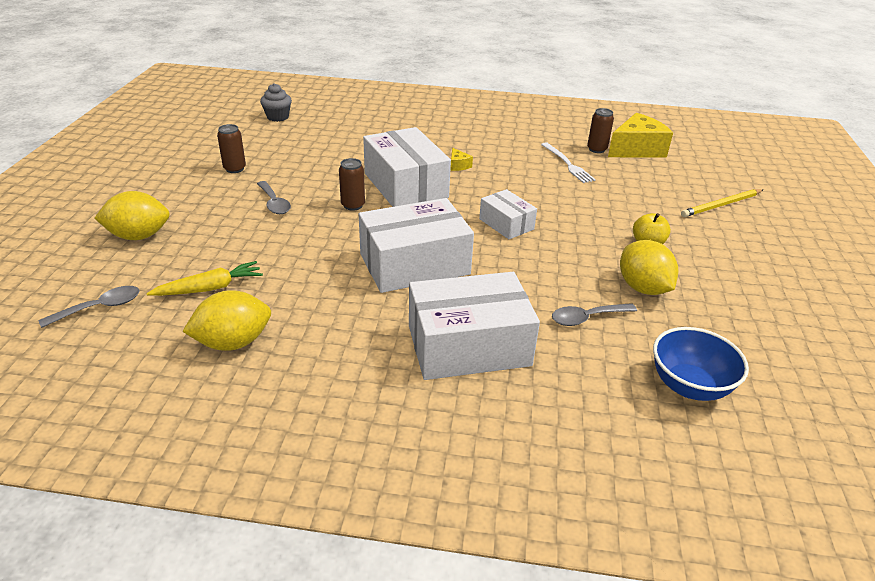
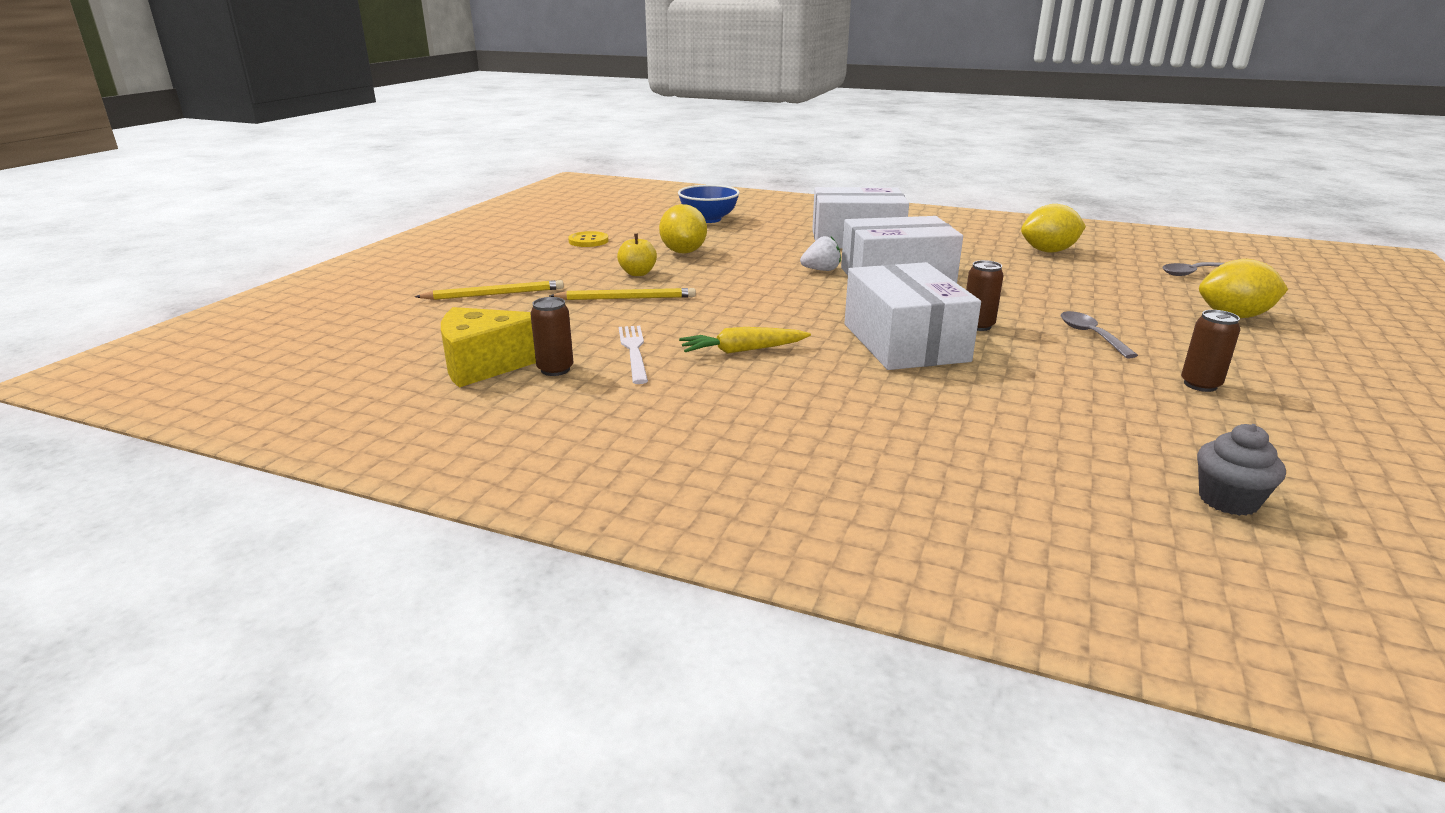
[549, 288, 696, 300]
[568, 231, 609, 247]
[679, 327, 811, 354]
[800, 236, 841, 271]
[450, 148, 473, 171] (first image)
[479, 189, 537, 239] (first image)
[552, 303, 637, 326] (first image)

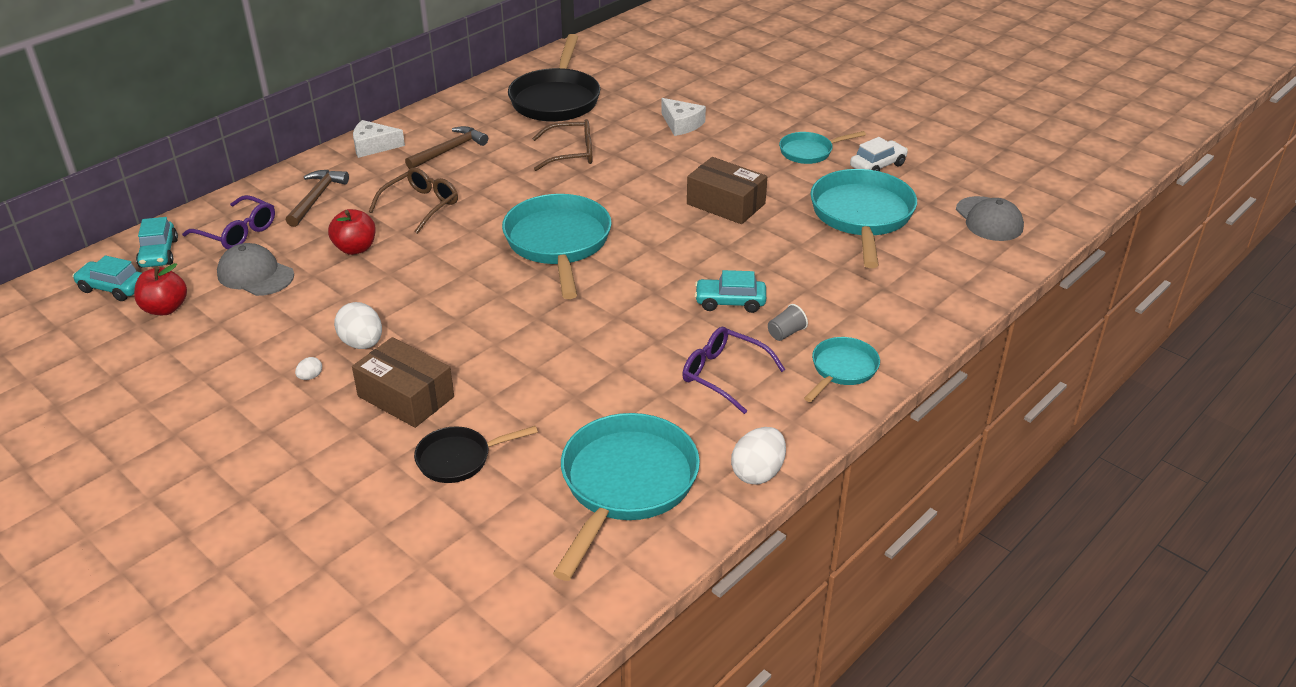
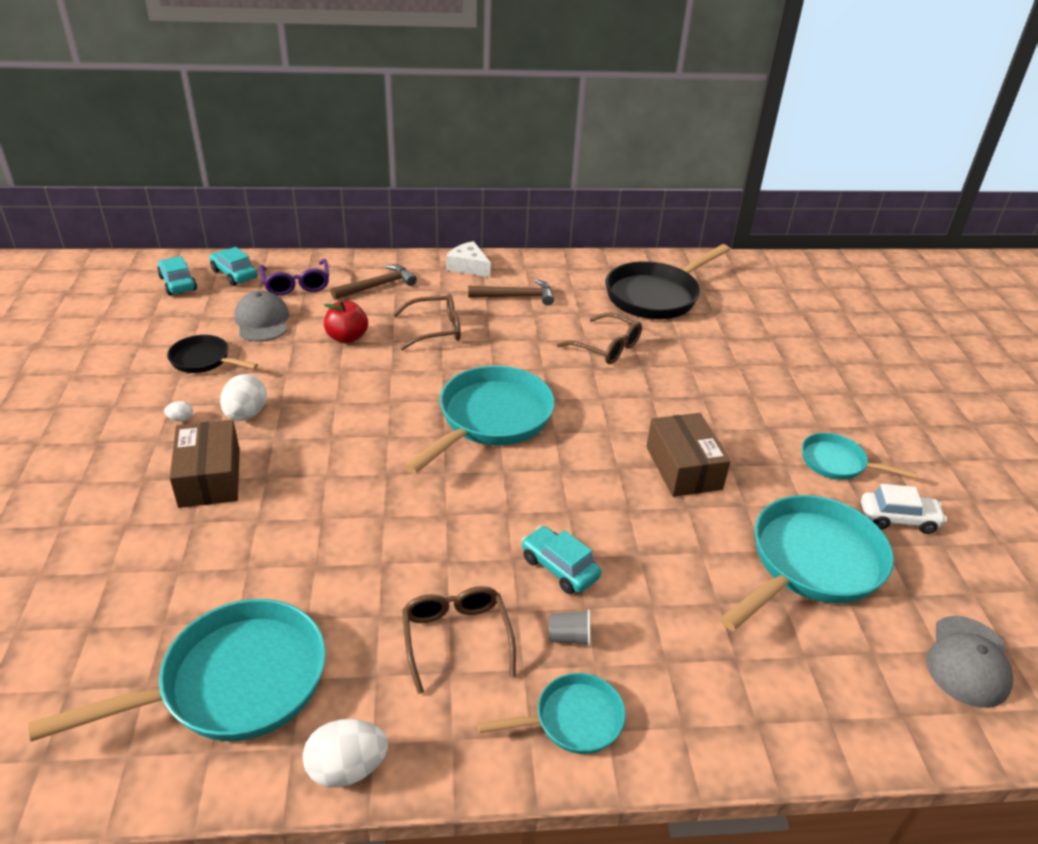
[167, 335, 258, 373]
[209, 247, 257, 286]
[402, 586, 516, 694]
[134, 263, 187, 315] (first image)
[661, 98, 706, 136] (first image)

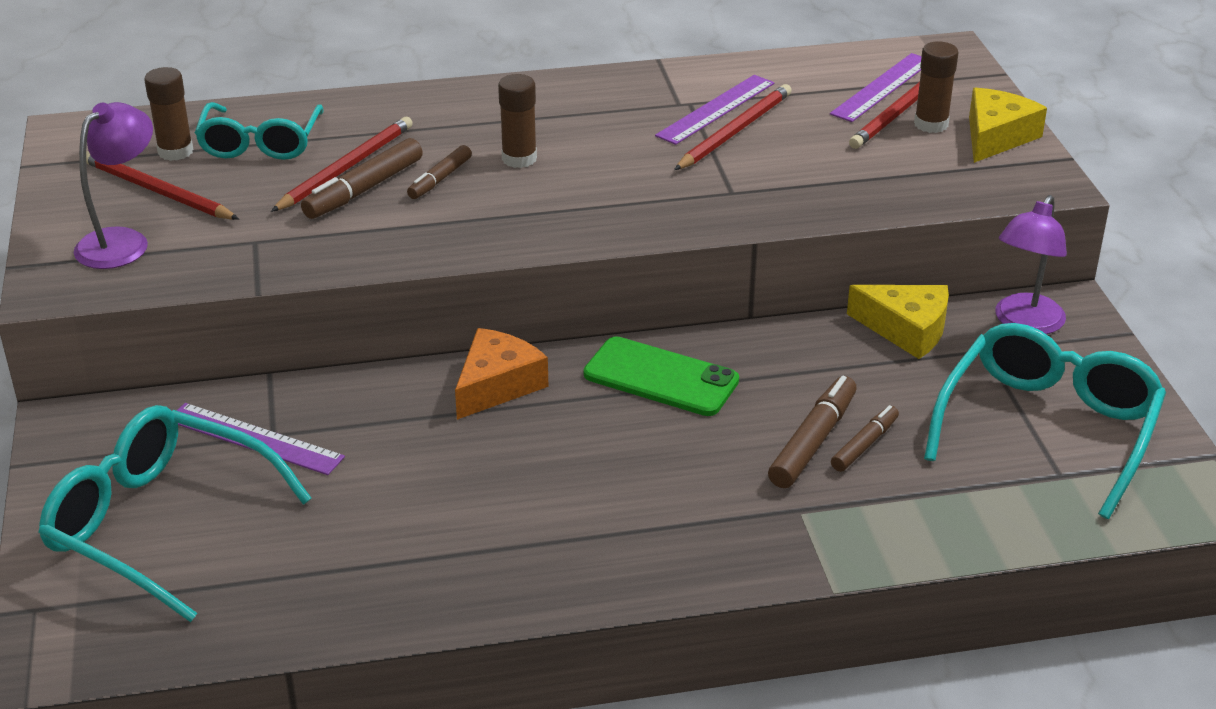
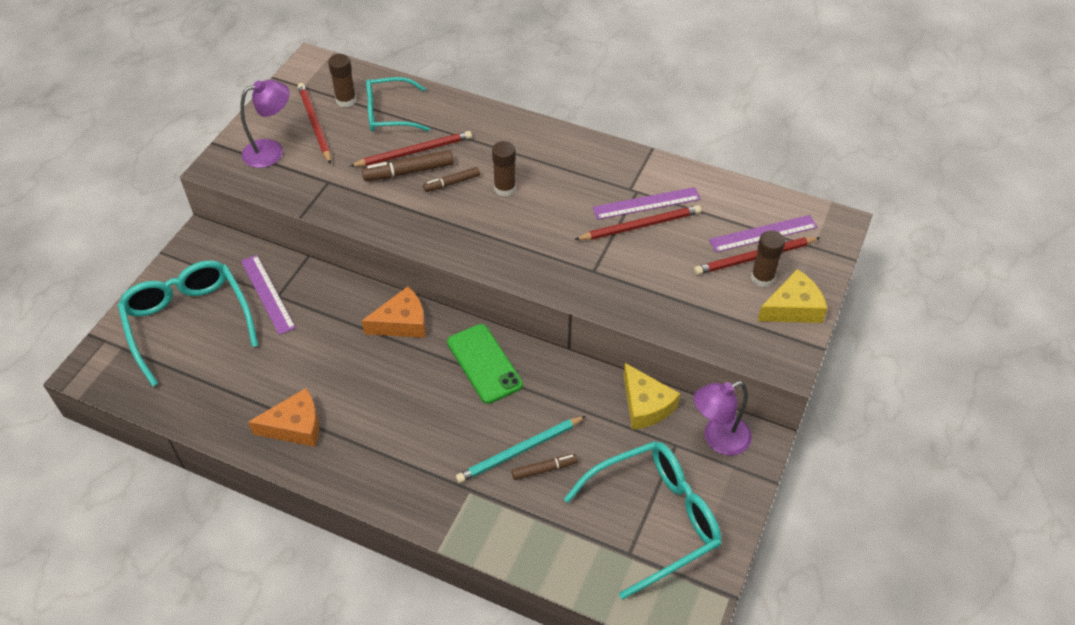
[248, 388, 319, 447]
[366, 77, 430, 132]
[456, 416, 586, 483]

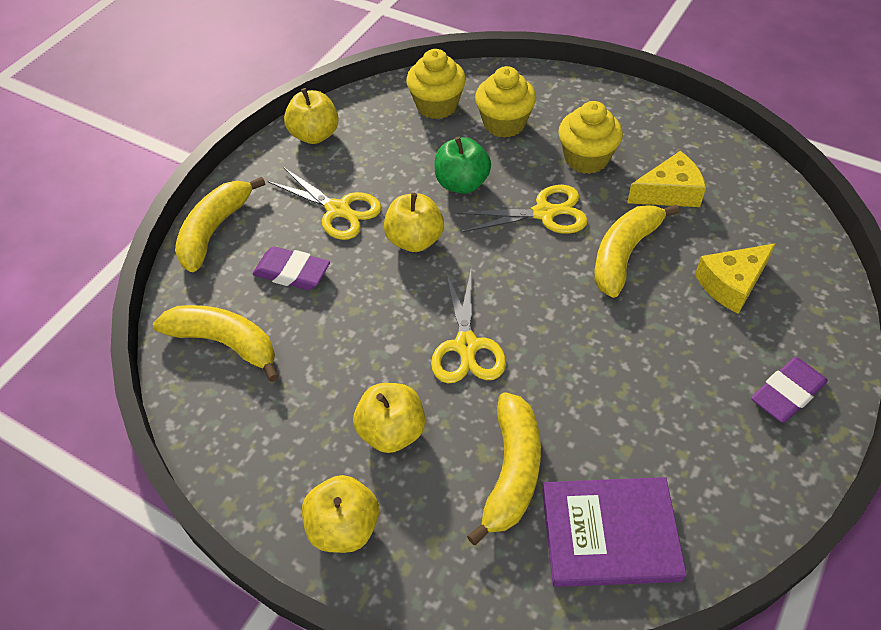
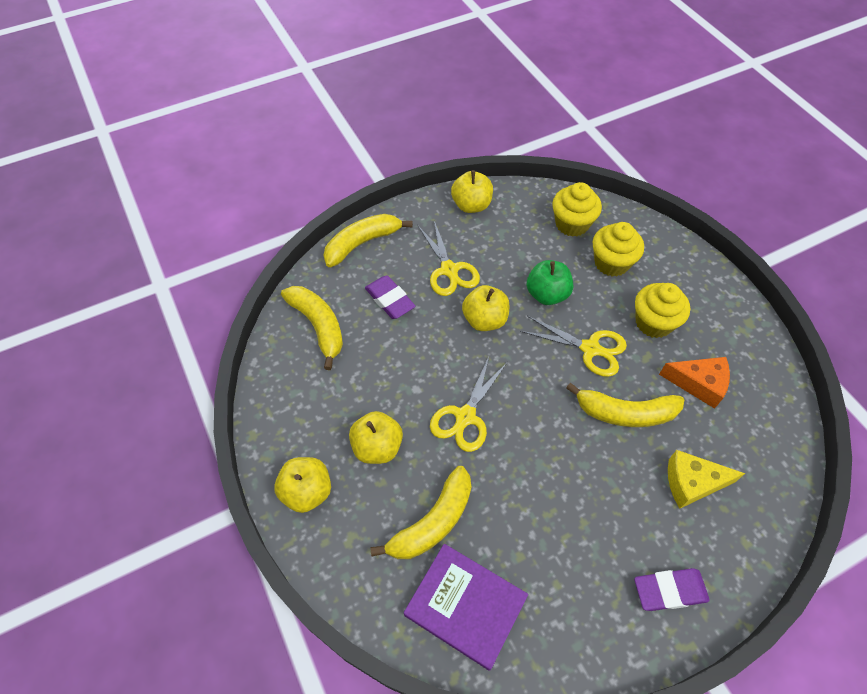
[566, 383, 684, 427]
[659, 357, 730, 409]

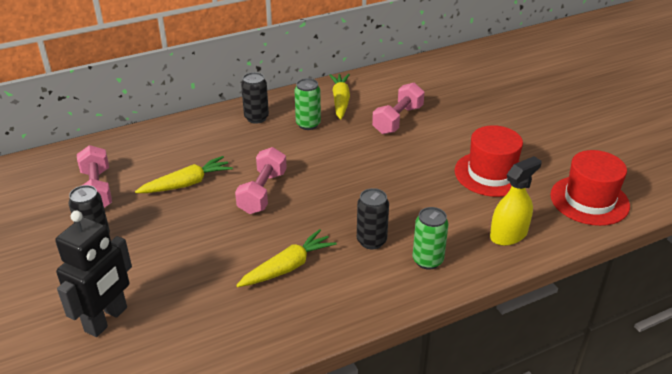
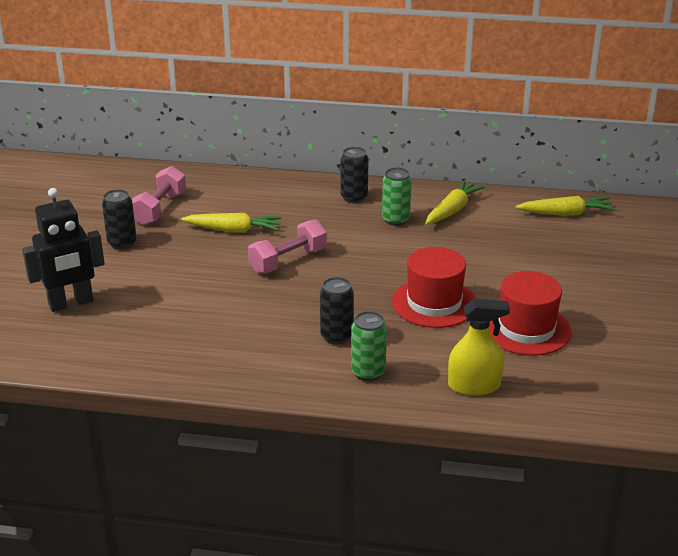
[392, 247, 476, 328]
[515, 196, 616, 216]
[372, 83, 425, 134] (first image)

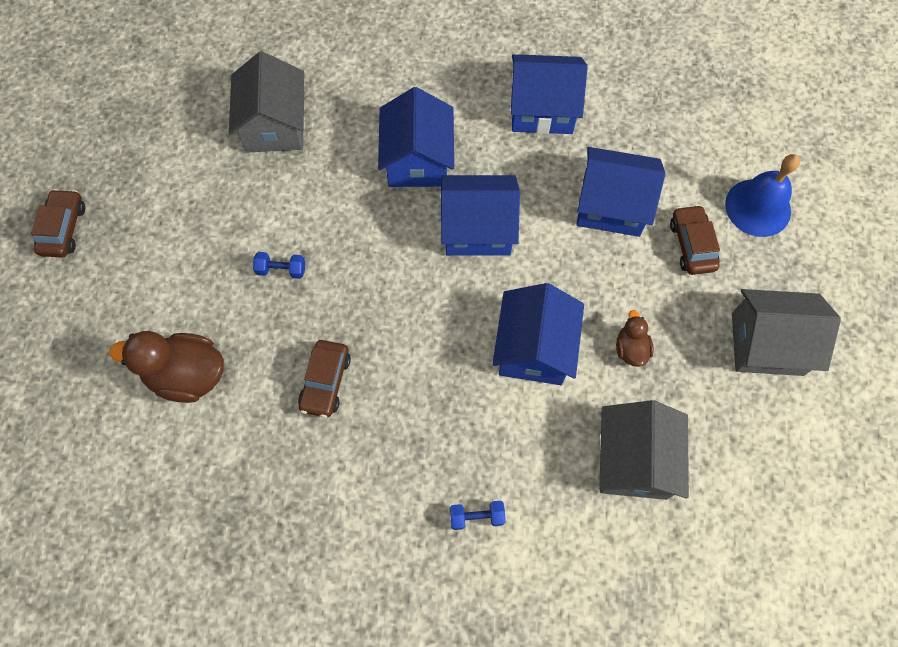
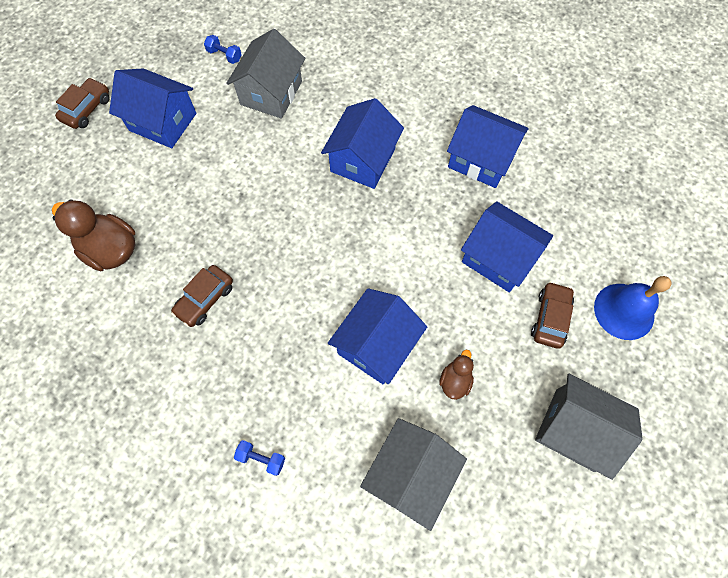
[109, 68, 196, 148]
[204, 35, 242, 64]

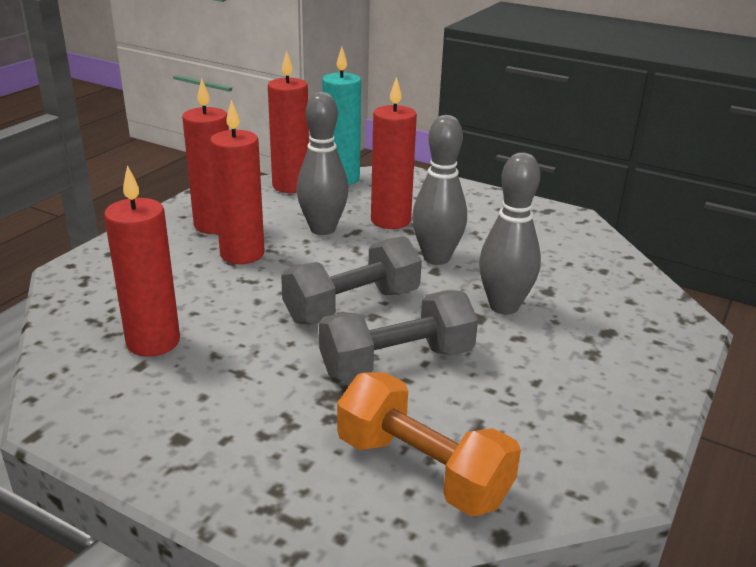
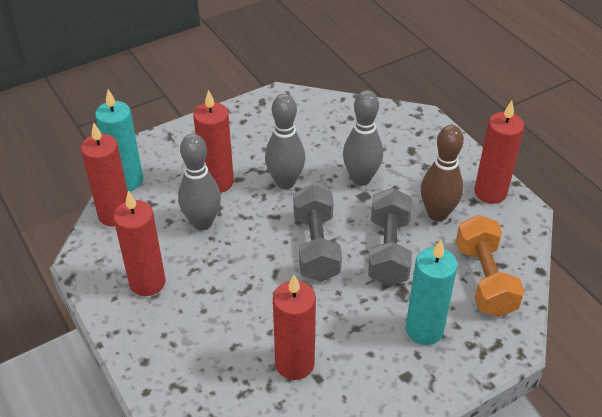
[406, 240, 458, 345]
[421, 125, 464, 221]
[456, 215, 524, 317]
[474, 101, 524, 204]

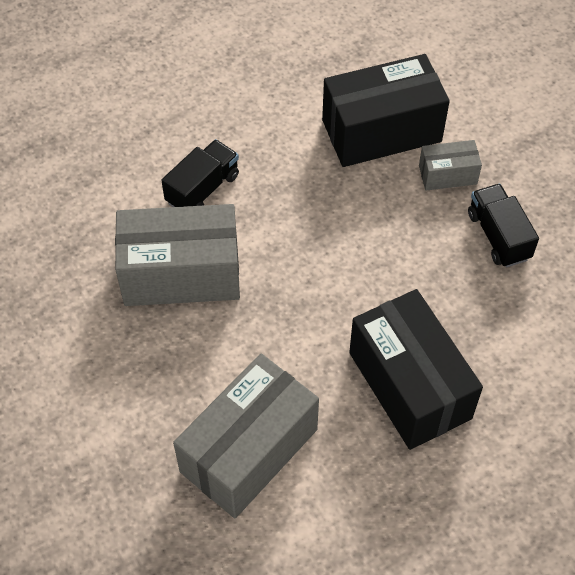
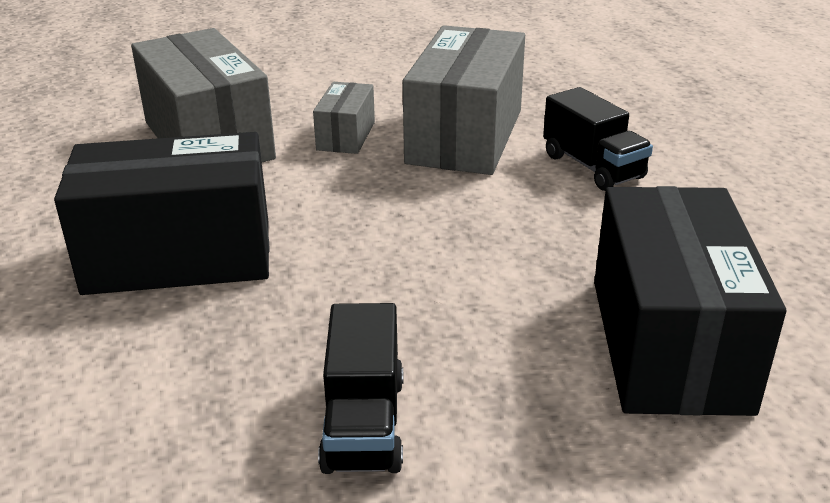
[313, 82, 375, 154]
[318, 303, 403, 474]

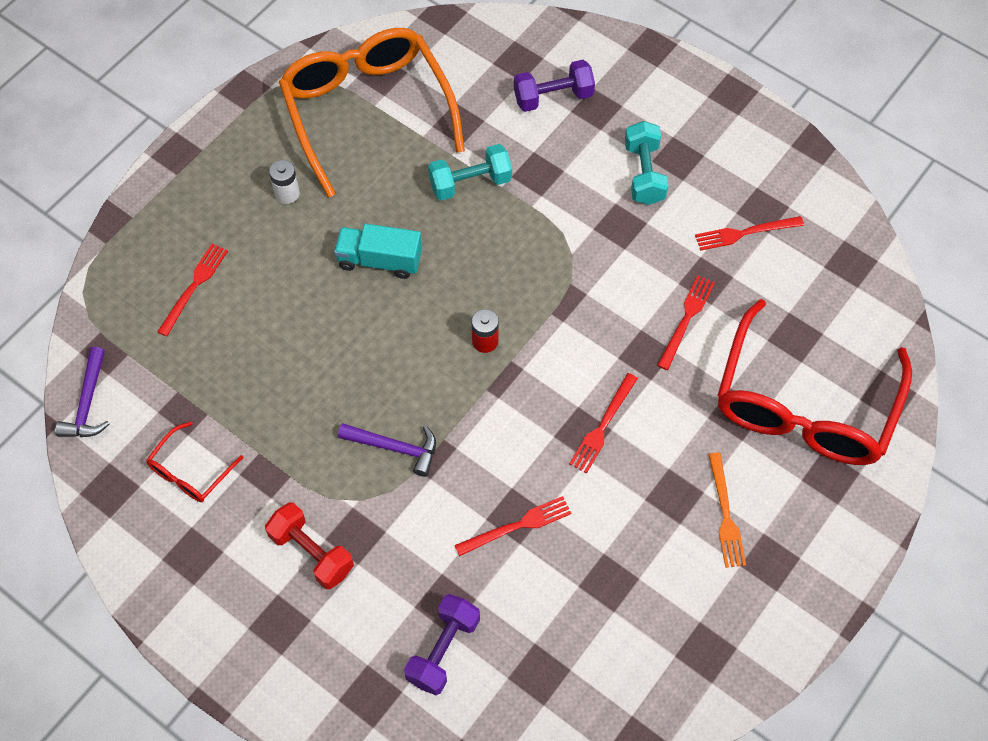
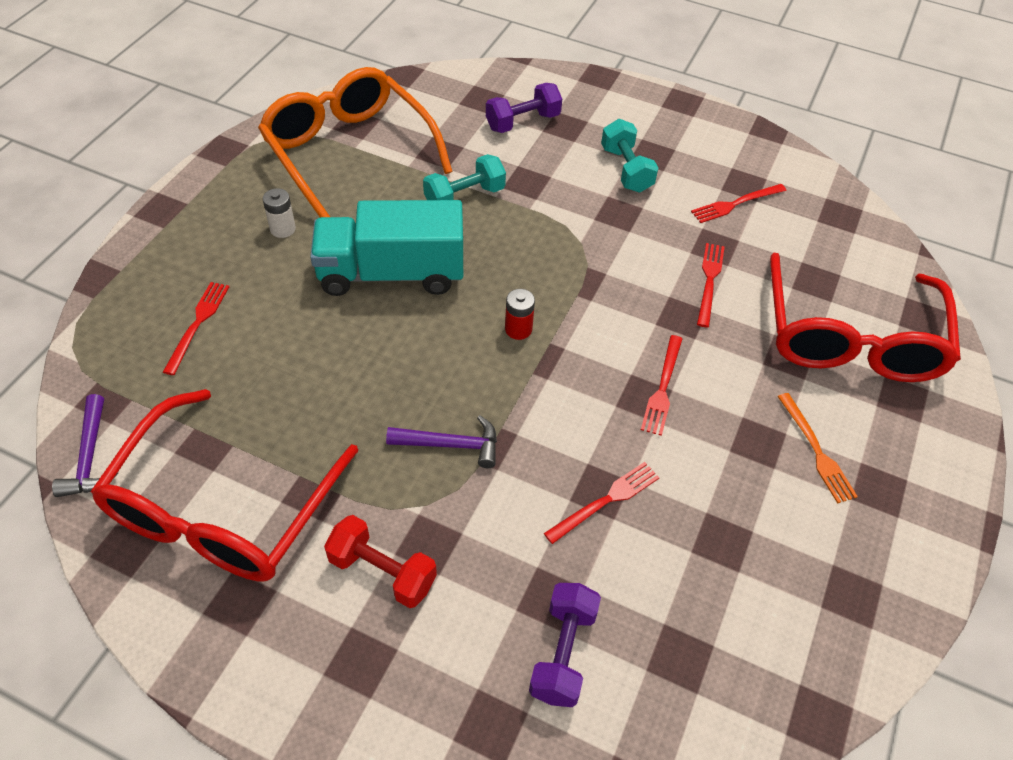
[91, 389, 358, 581]
[310, 200, 463, 296]

